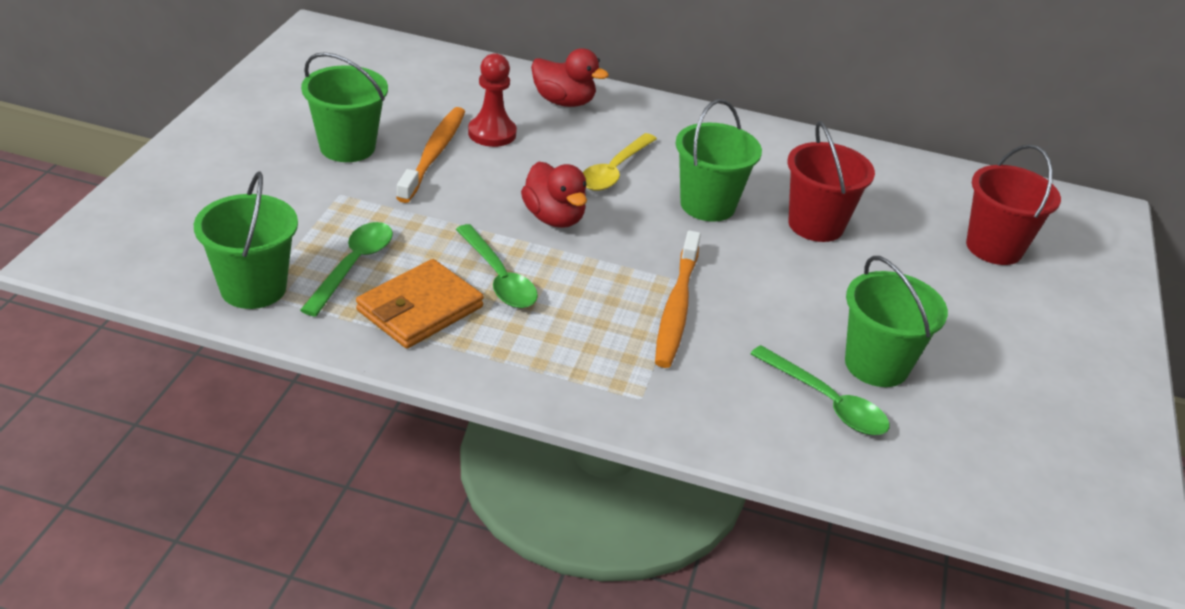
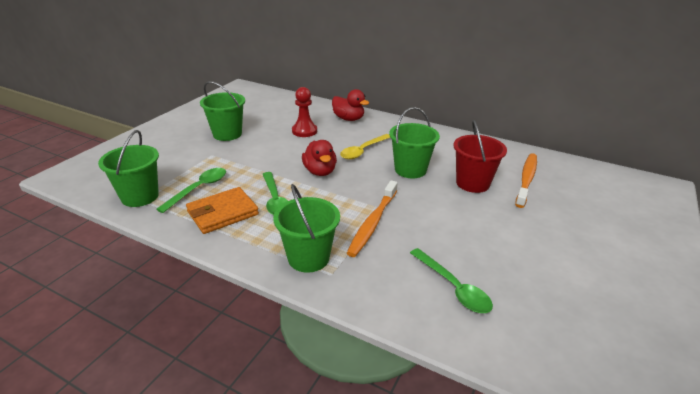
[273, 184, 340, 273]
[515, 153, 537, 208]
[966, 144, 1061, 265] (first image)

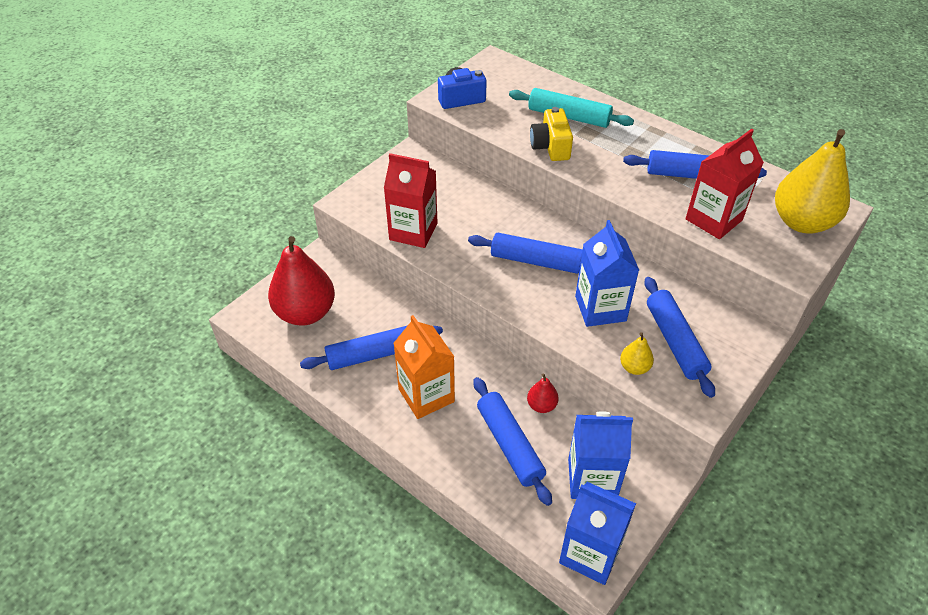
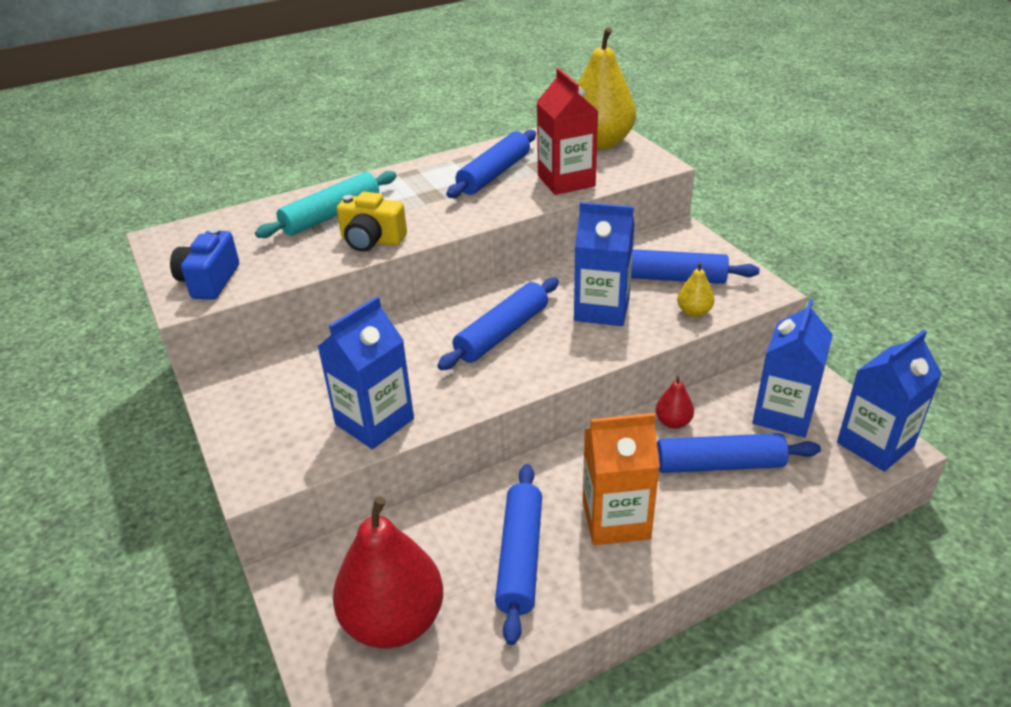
[318, 296, 414, 449]

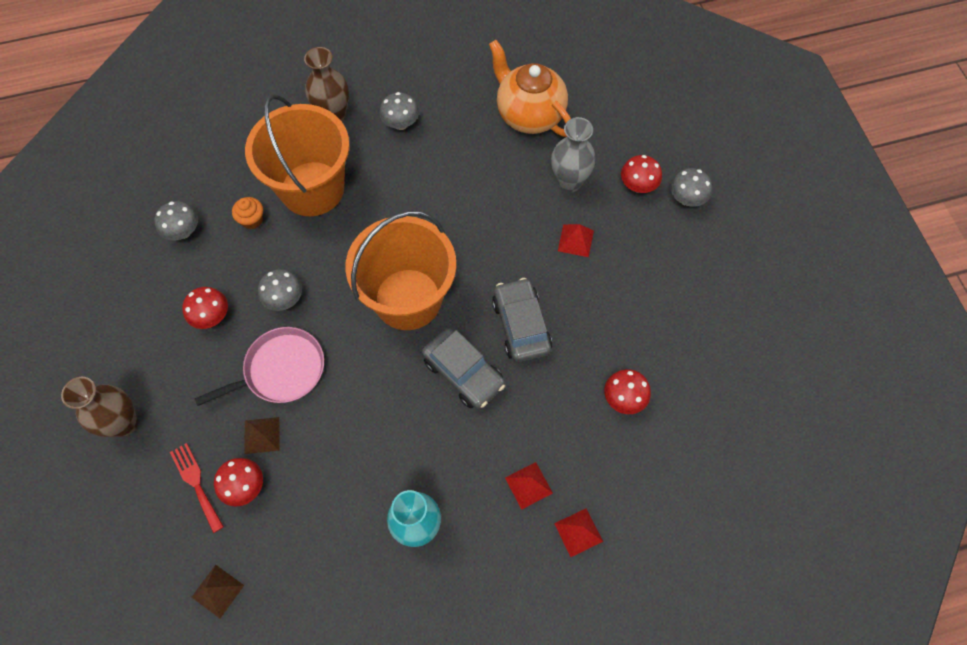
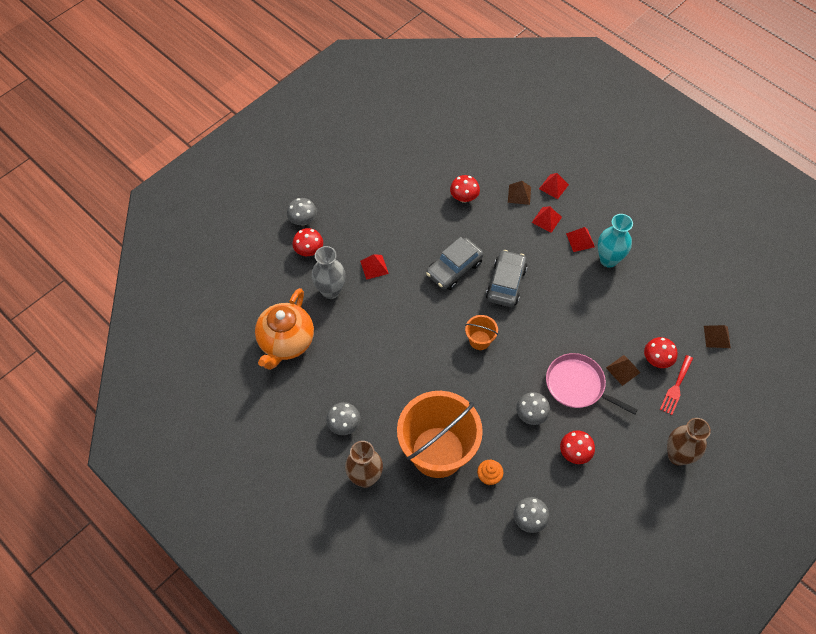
[465, 315, 498, 350]
[508, 181, 531, 205]
[566, 227, 595, 252]

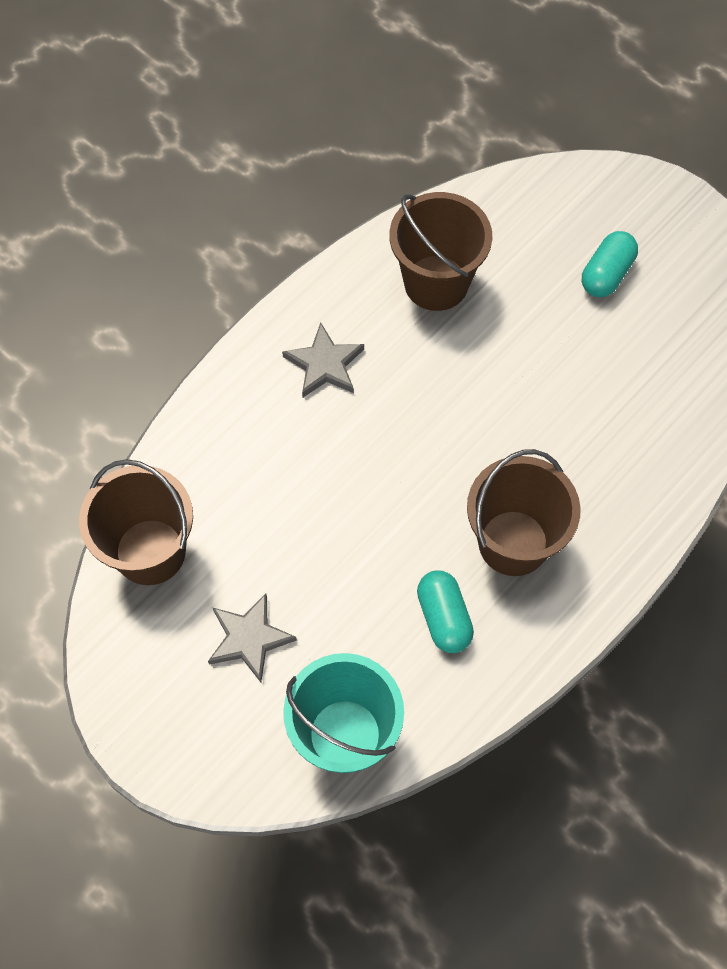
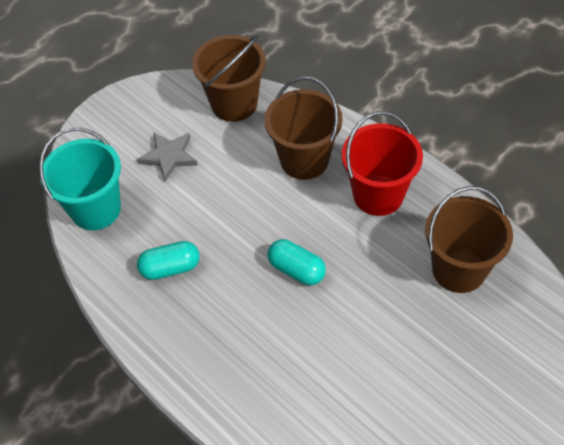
[264, 77, 342, 180]
[267, 239, 326, 285]
[342, 111, 423, 216]

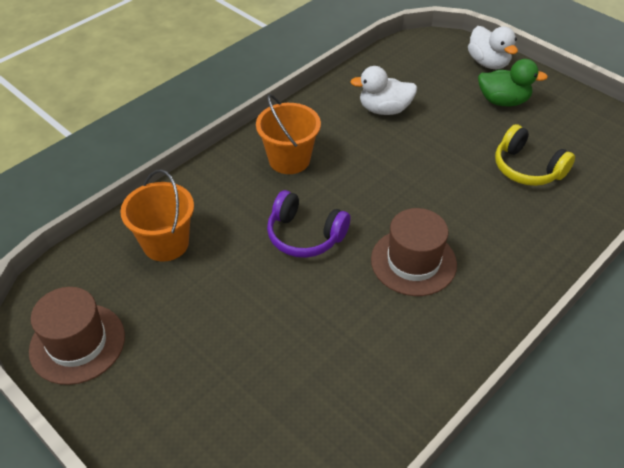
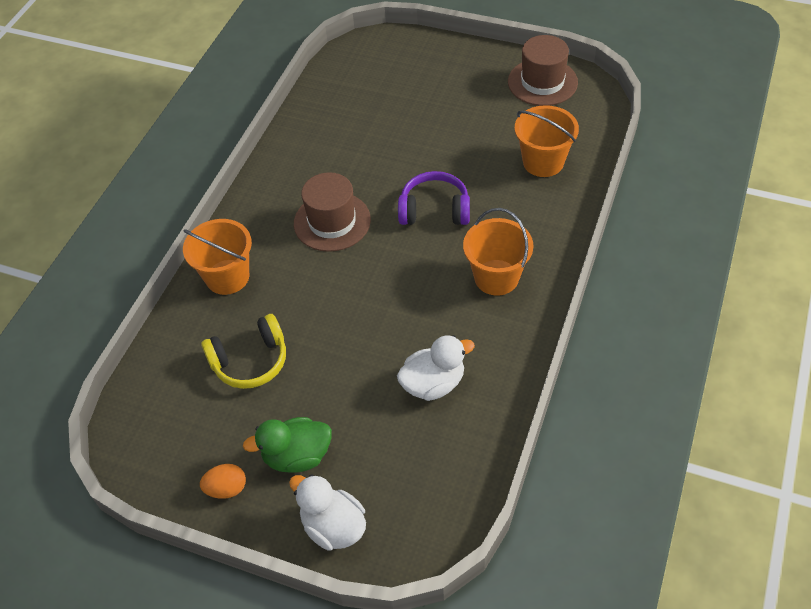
[183, 219, 252, 295]
[200, 464, 246, 499]
[201, 314, 286, 389]

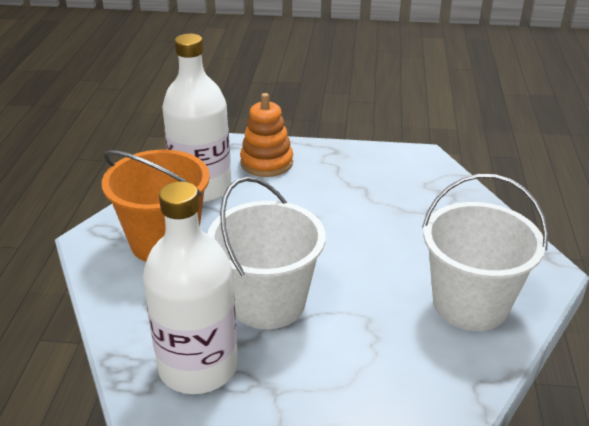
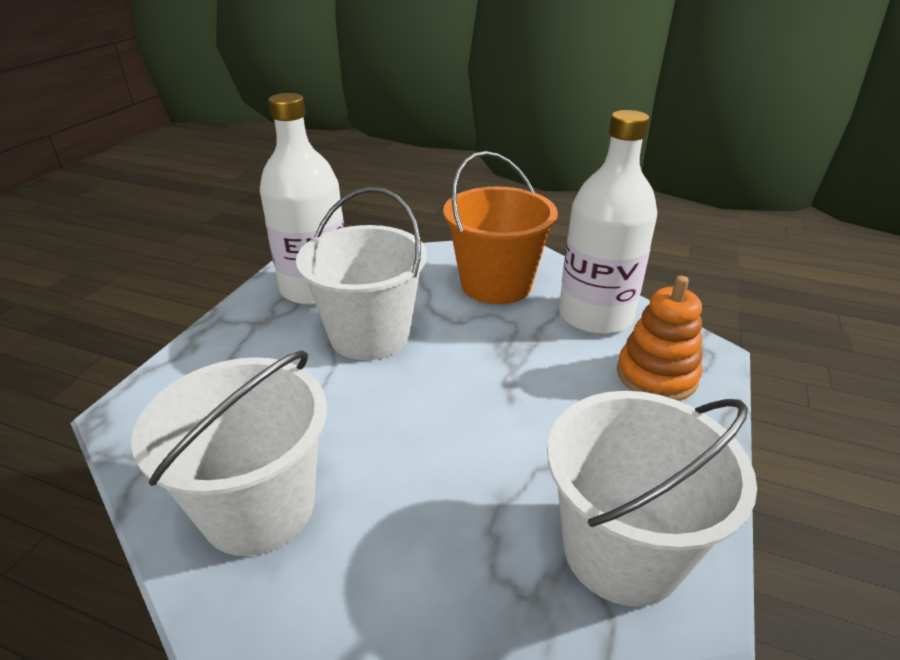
[547, 391, 757, 606]

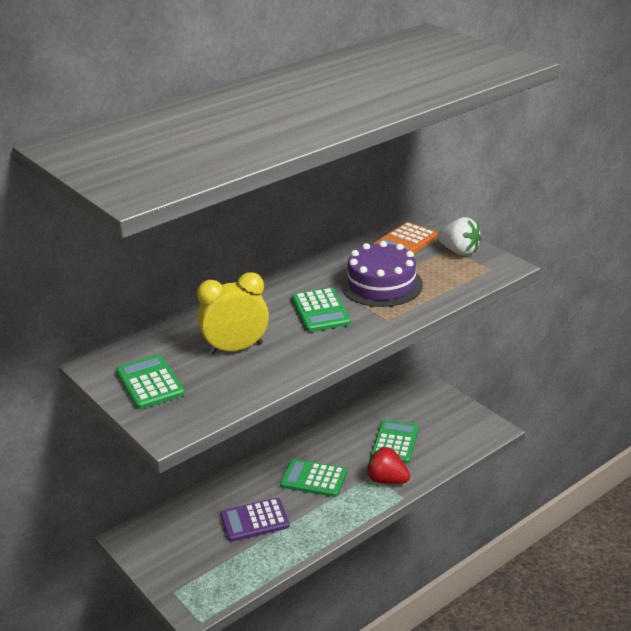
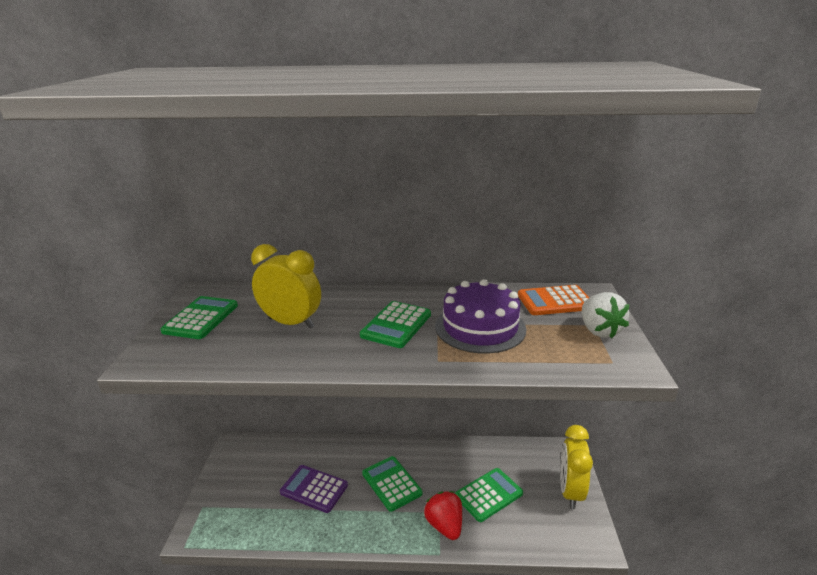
[560, 425, 593, 509]

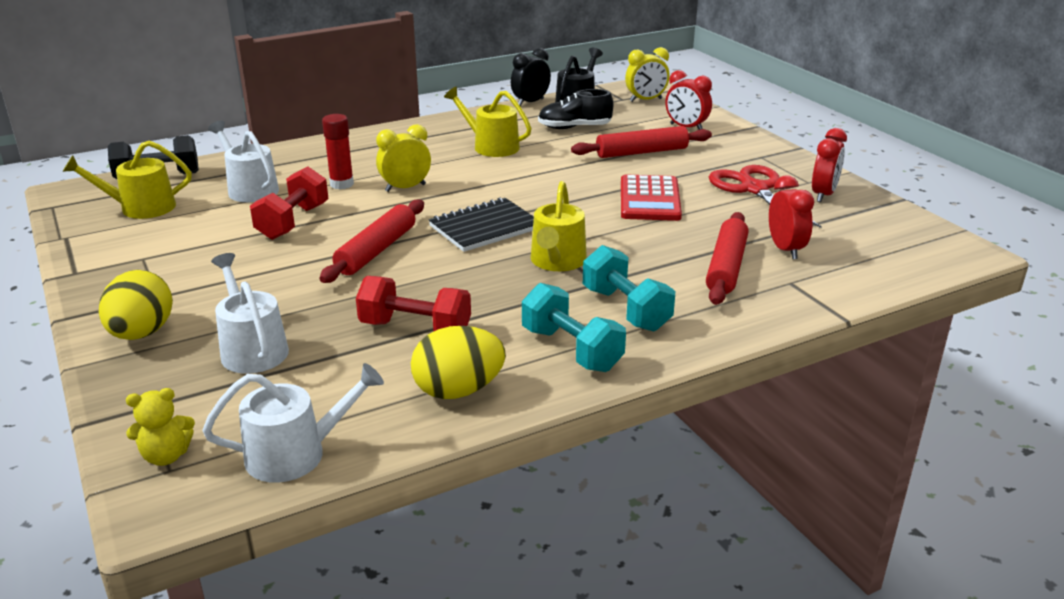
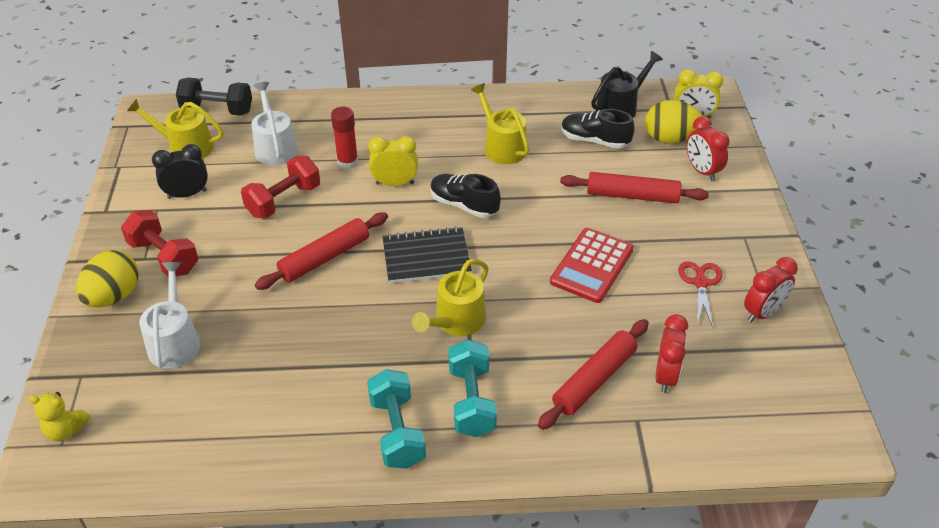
[121, 210, 198, 277]
[152, 144, 208, 199]
[430, 174, 501, 218]
[645, 100, 702, 143]
[678, 261, 722, 327]
[203, 363, 384, 483] (first image)

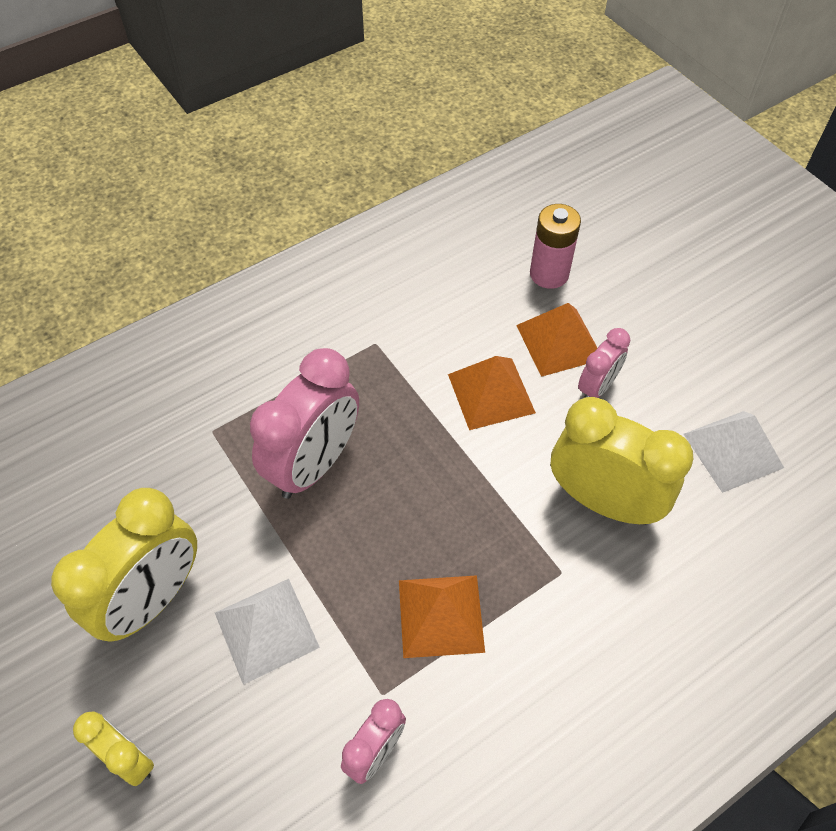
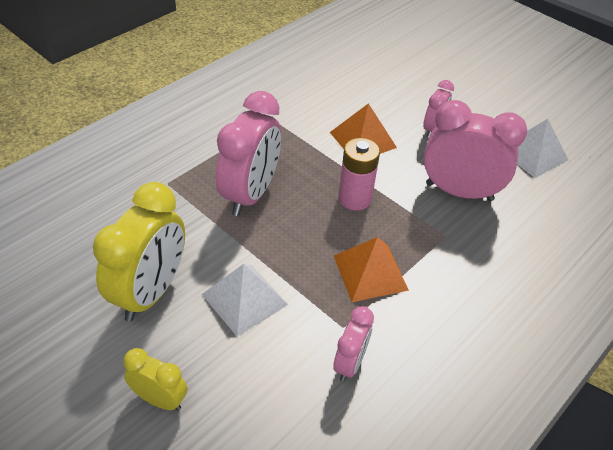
[338, 138, 380, 211]
[424, 100, 527, 201]
[516, 303, 597, 377] (first image)

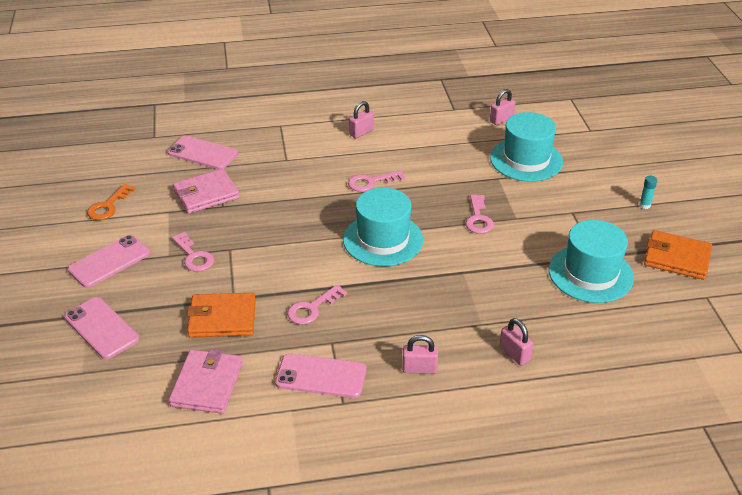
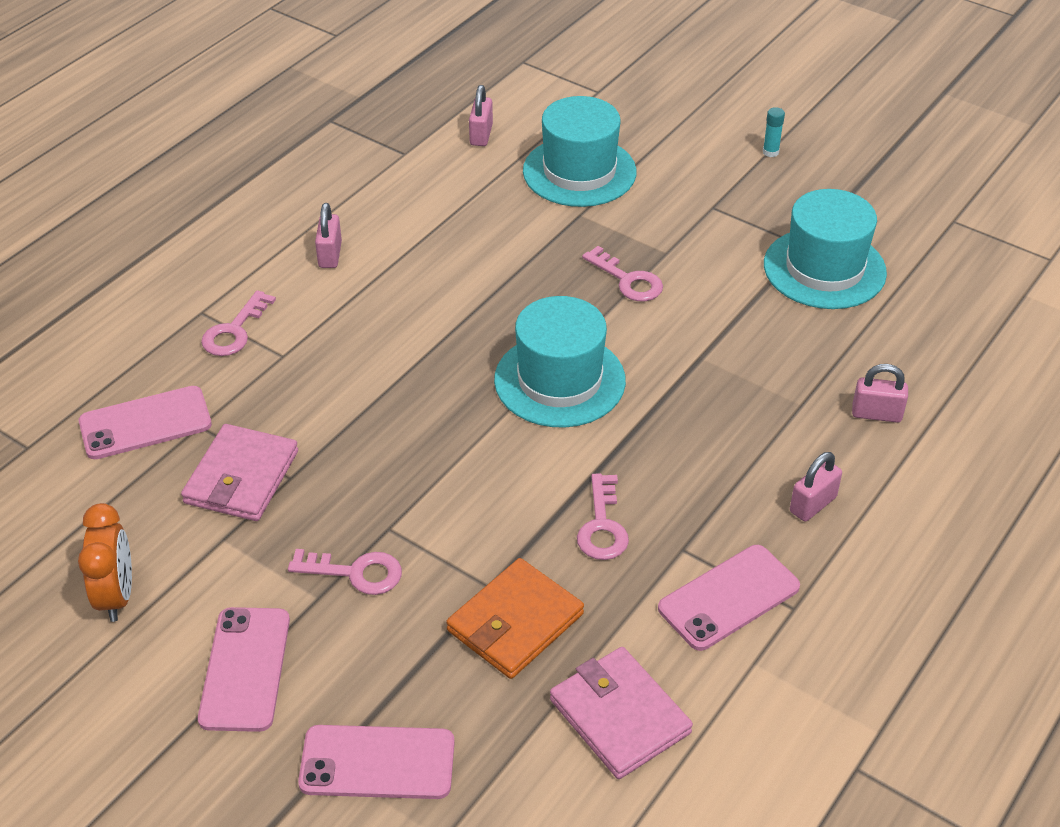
[78, 503, 132, 622]
[201, 290, 276, 356]
[644, 230, 712, 280] (first image)

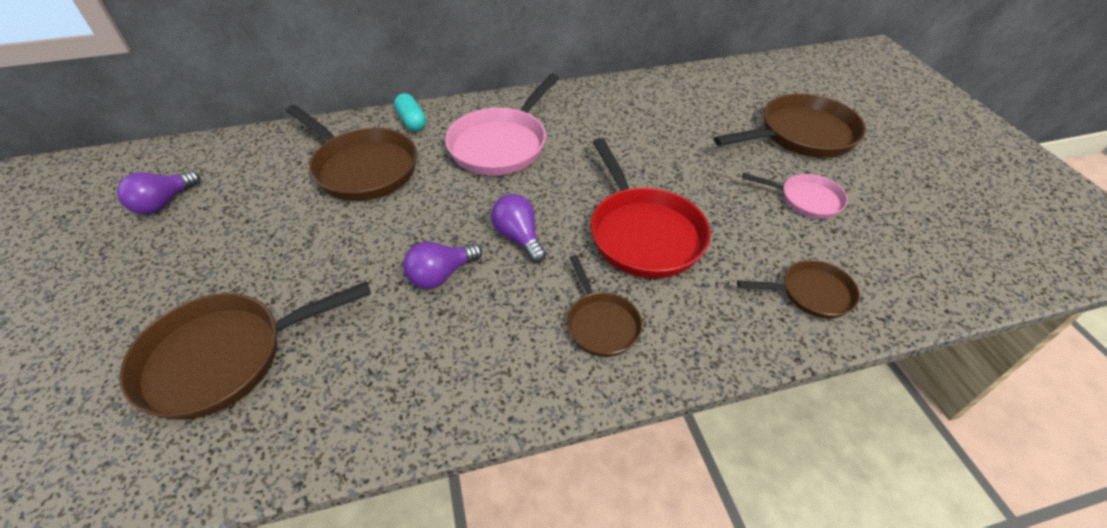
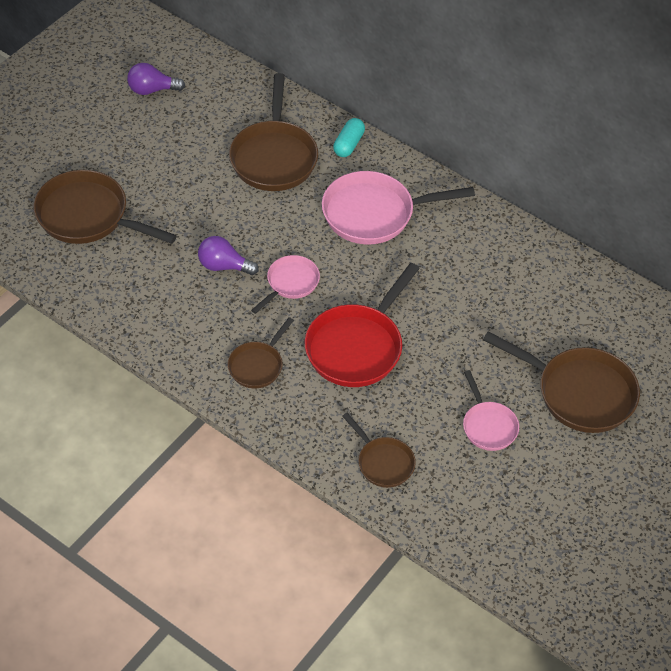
[251, 255, 320, 314]

